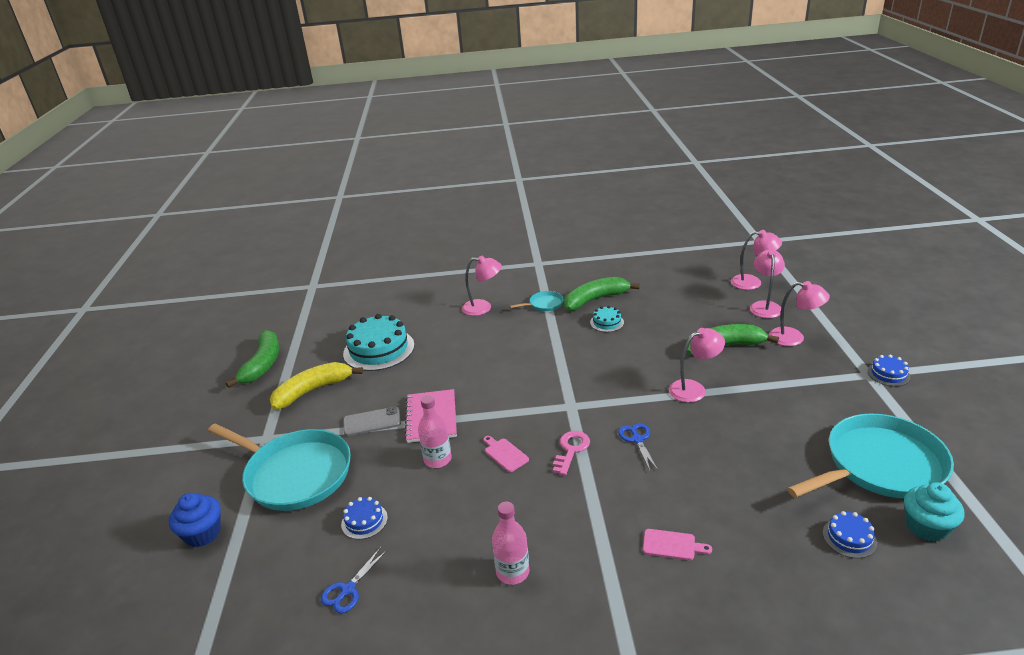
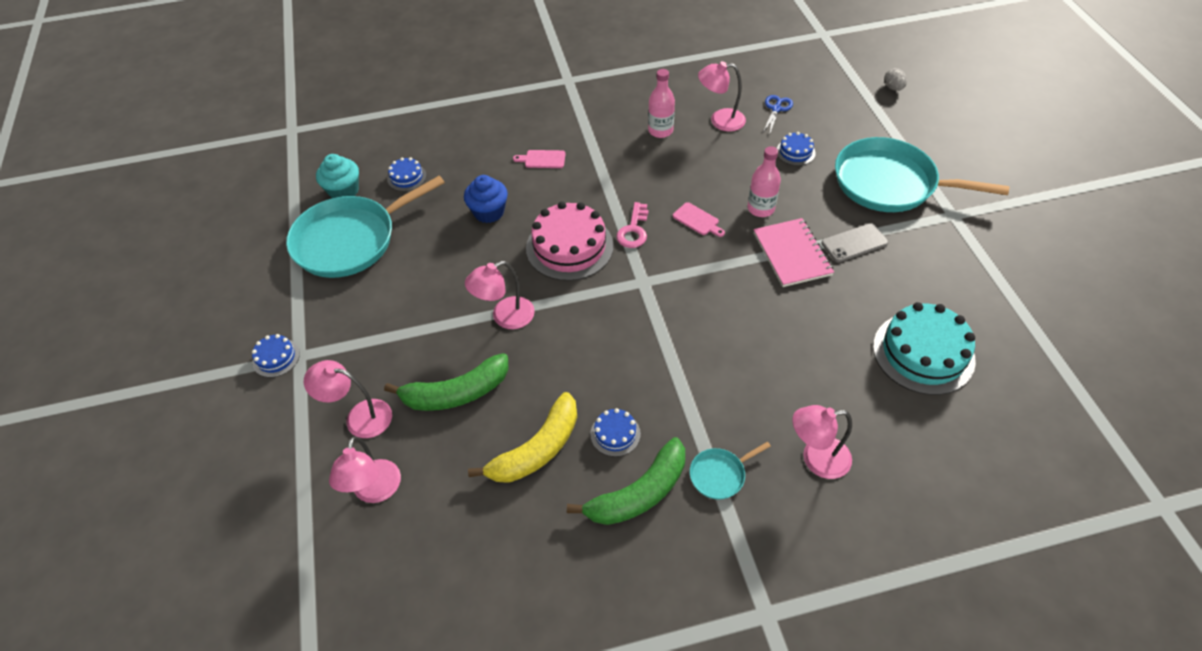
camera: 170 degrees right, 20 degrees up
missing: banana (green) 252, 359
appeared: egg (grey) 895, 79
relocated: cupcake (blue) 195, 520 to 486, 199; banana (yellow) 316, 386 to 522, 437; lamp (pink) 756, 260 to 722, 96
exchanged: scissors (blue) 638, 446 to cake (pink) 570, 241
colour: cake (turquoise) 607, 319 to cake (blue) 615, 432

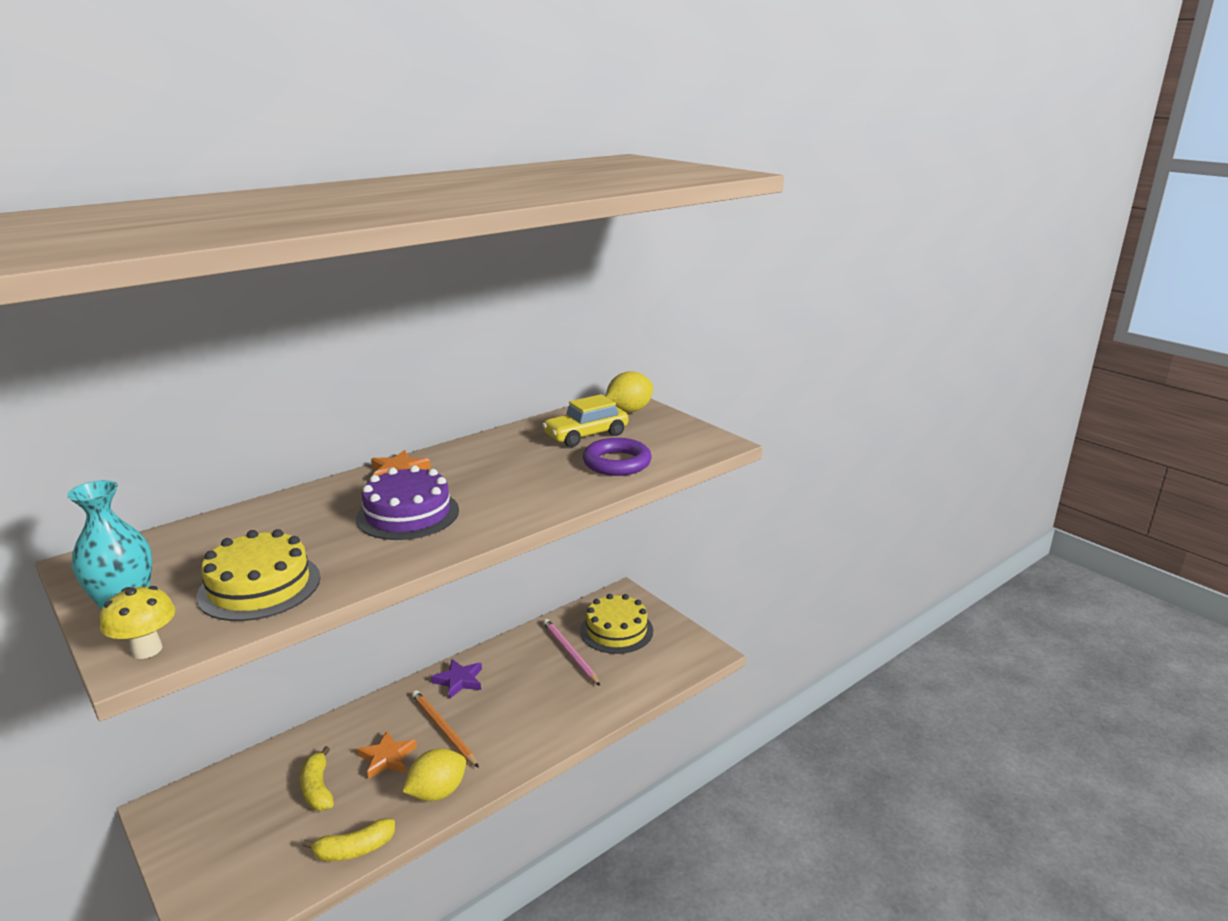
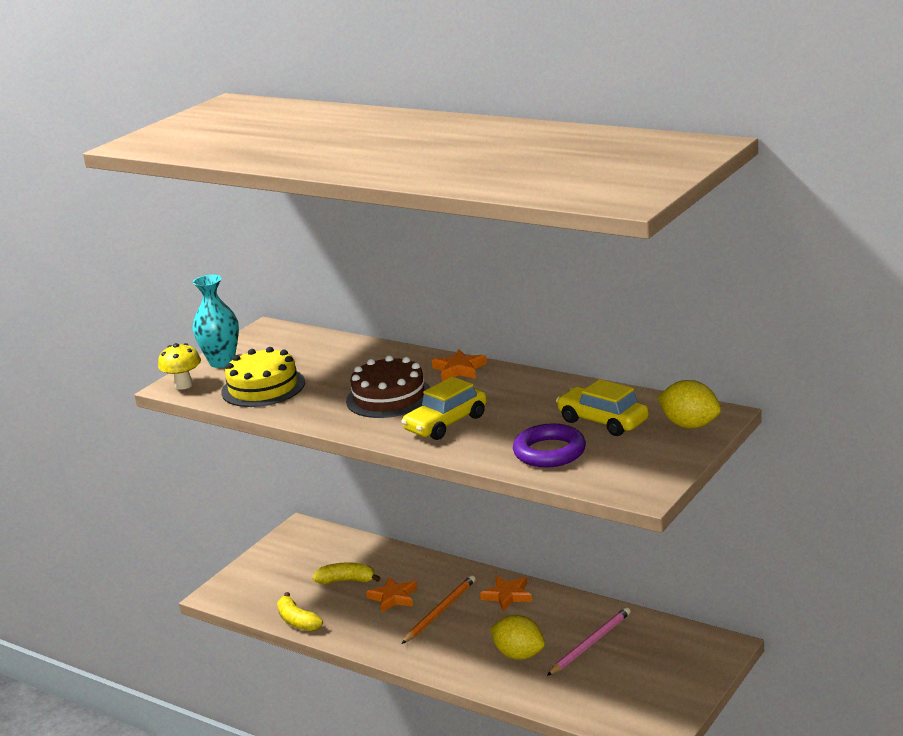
camera: 75 degrees right, 0 degrees up
missing: cake (yellow) 616, 624
appeared: car (yellow) 444, 408
relocated: lemon (yellow) 434, 774 to 517, 637
colour: cake (purple) 407, 502 to cake (brown) 388, 386; star (purple) 456, 679 to star (orange) 506, 593
spun: banana (yellow) 317, 778 = 346, 573 45 degrees clockwise

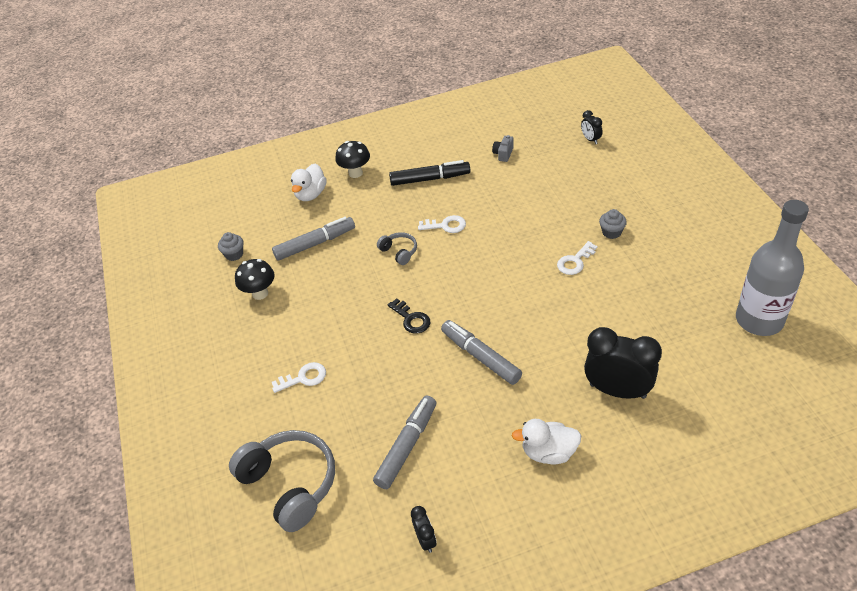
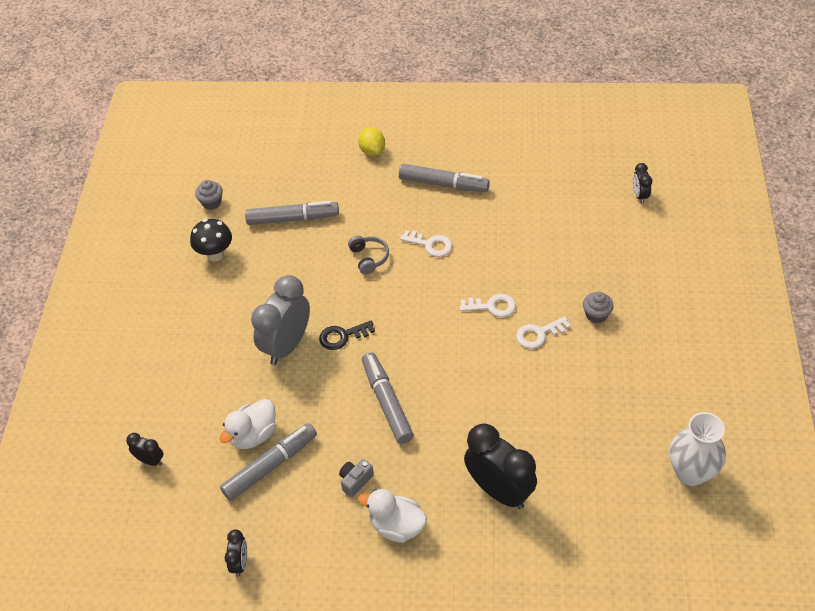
camera: 20 degrees right, 5 degrees up
appeared: clock (grey) 280, 320
relocated: duck (white) 309, 182 to 248, 424; camera (grey) 503, 148 to 356, 478; key (white) 299, 377 to 488, 305
exchanged: headphones (grey) 282, 481 to clock (black) 144, 449; mushroom (black) 352, 159 to lemon (yellow) 371, 141; bottle (grey) 772, 268 to vase (white) 698, 449
colour: marker (black) 429, 173 to marker (grey) 444, 178
spun: key (black) 409, 316 = 347, 335 90 degrees clockwise

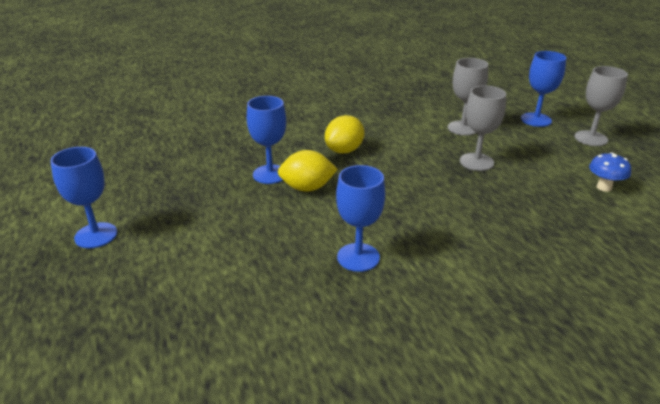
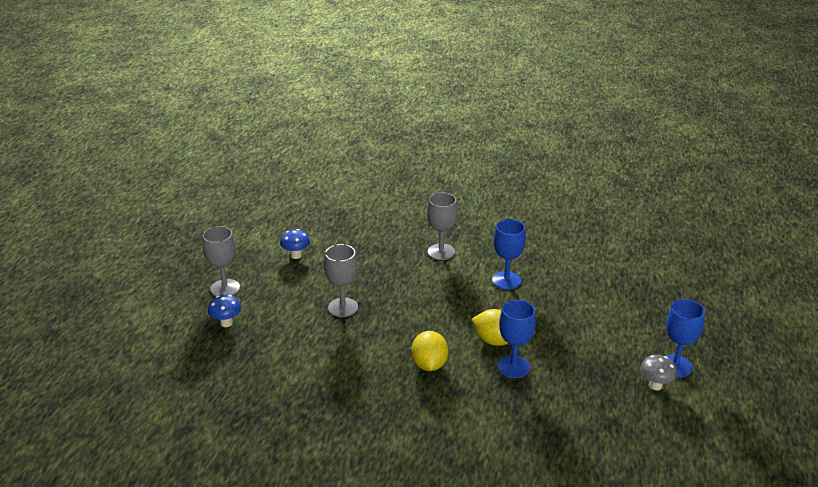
camera: 145 degrees left, 0 degrees up
appeared: mushroom (grey) 658, 372
relocated: goblet (grey) 468, 97 to 442, 226
exchanged: goblet (blue) 543, 89 to mushroom (blue) 224, 311
spun: lemon (yellow) 345, 134 = 429, 351 75 degrees counterclockwise

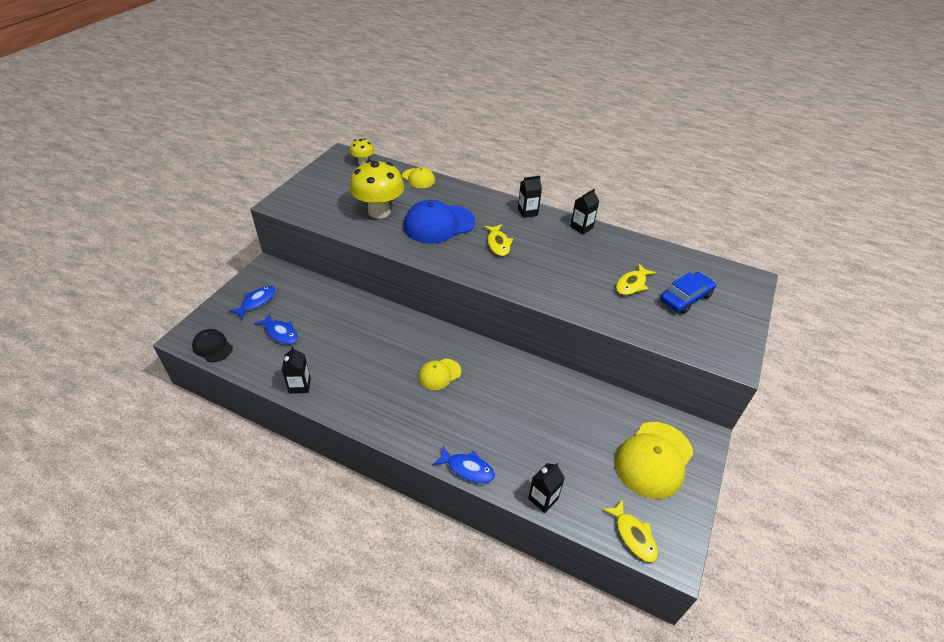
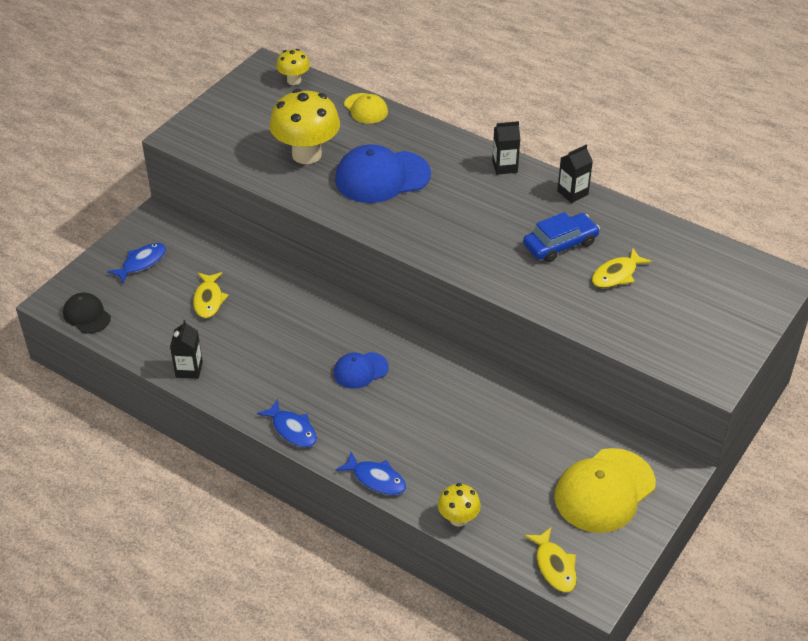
camera: 10 degrees right, 0 degrees up
relocated: fish (yellow) 498, 240 to 211, 295; fish (blue) 276, 328 to 287, 423; car (blue) 688, 293 to 561, 237
exchanged: carton (black) 546, 488 to mushroom (yellow) 459, 505
colour: cap (yellow) 439, 374 to cap (blue) 361, 370

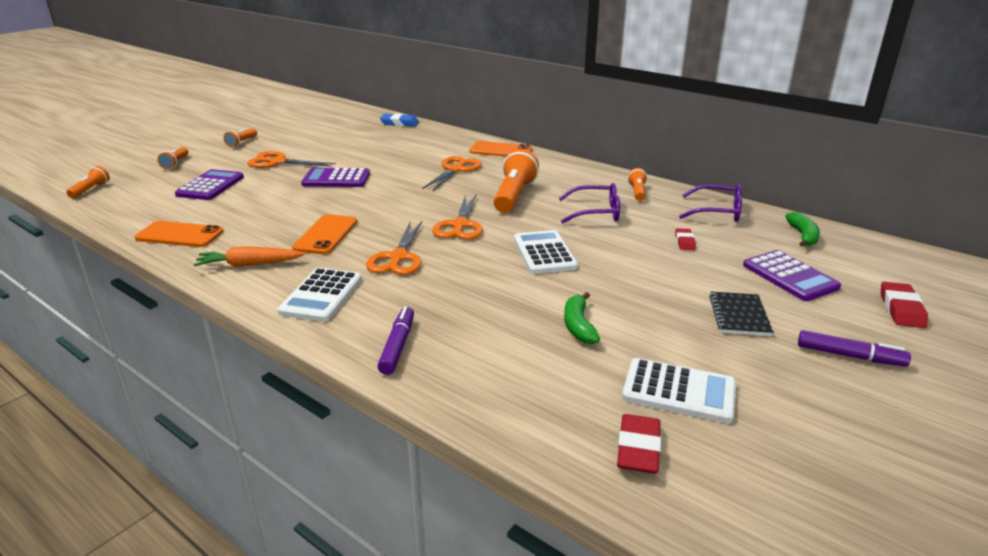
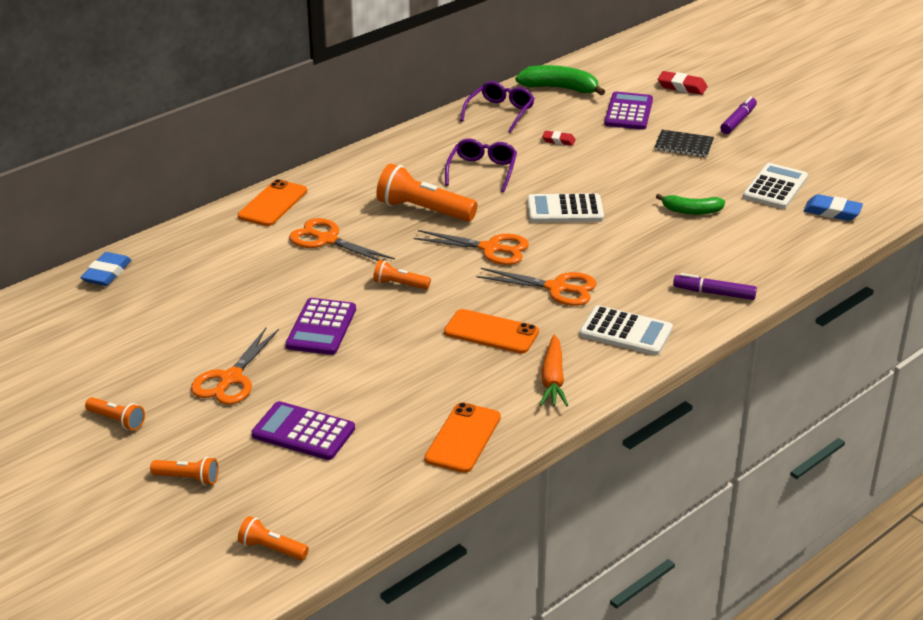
camera: 80 degrees left, 5 degrees up
relocated: flashlight (orange) 637, 184 to 402, 274
colour: eraser (red) 639, 444 to eraser (blue) 833, 207
spun: calculator (purple) 792, 275 = 628, 111 60 degrees counterclockwise
size: banana (green) 802, 229 = 560, 80 x1.52

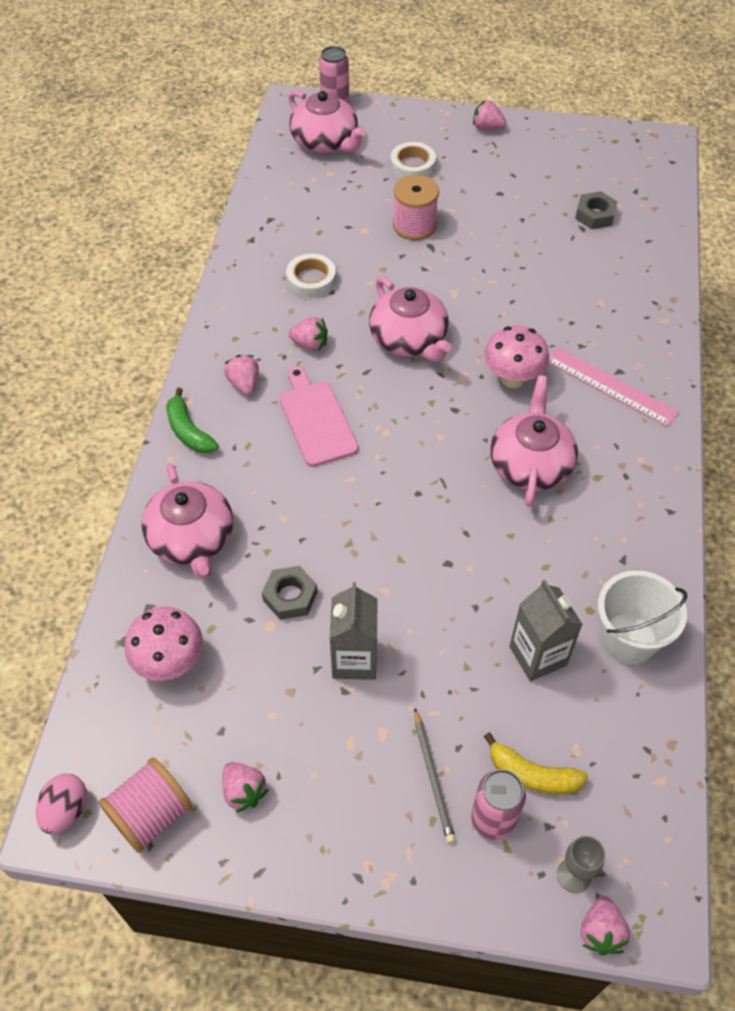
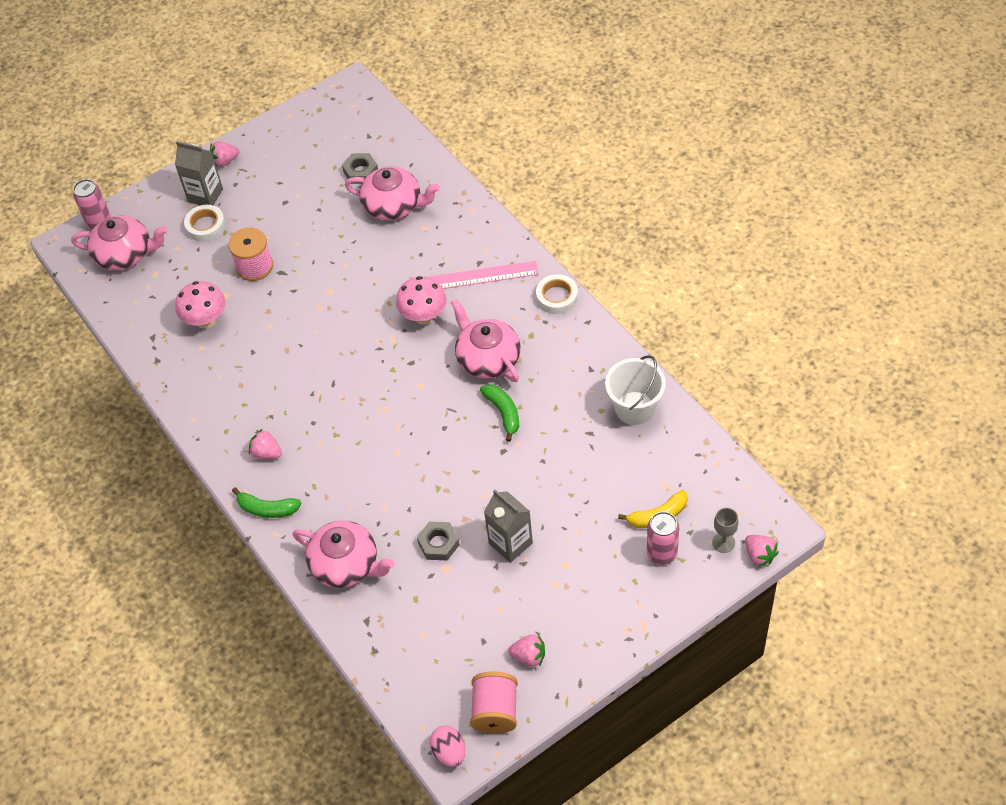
camera: 40 degrees left, 0 degrees up
missing: cutting board (pink) 319, 416; strawberry (pink) 308, 334; pencil (grey) 435, 776
appeared: banana (green) 499, 413
relocated: carton (grey) 546, 630 to 199, 173; mushroom (pink) 164, 644 to 200, 305; teapot (pink) 410, 319 to 392, 193; tape (white) 311, 276 to 557, 294

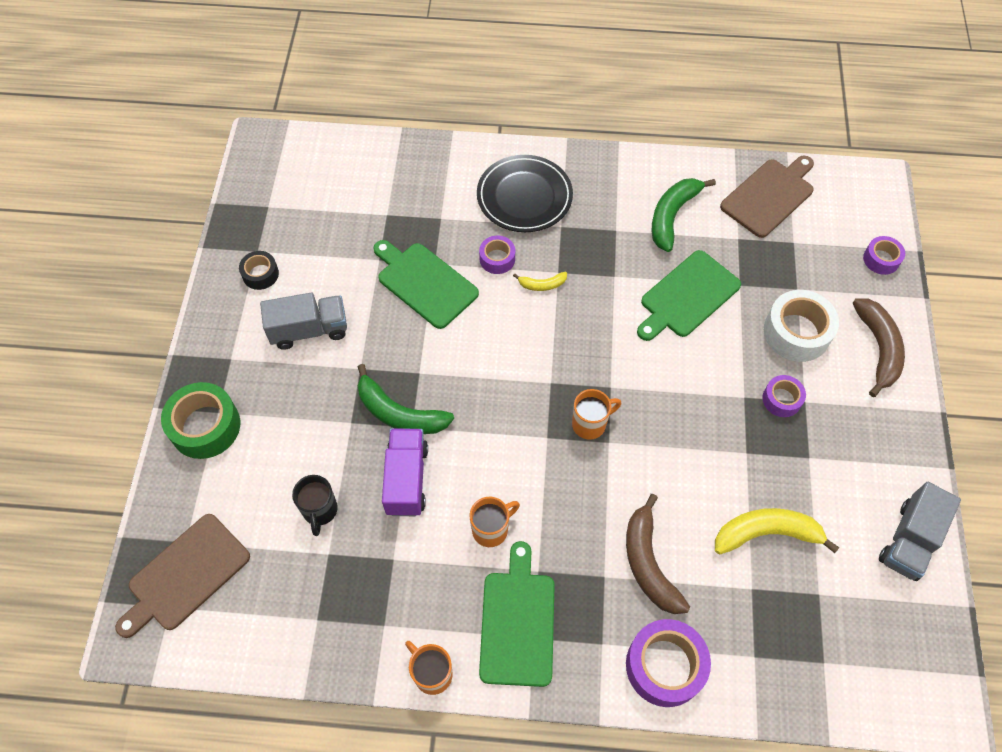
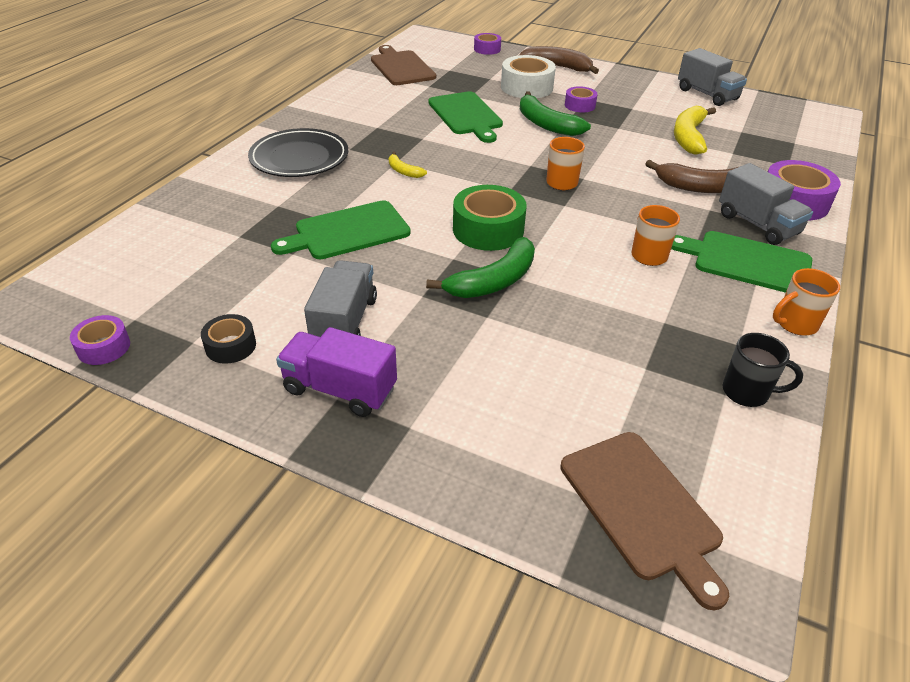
camera: 70 degrees left, 20 degrees down
appeared: truck (grey) 766, 204
relocated: tape (purple) 497, 255 to 100, 340; truck (purple) 405, 472 to 336, 372; tape (green) 200, 420 to 490, 218; banana (green) 684, 215 to 555, 113; mug (black) 315, 505 to 763, 370
spun: banana (yellow) 540, 281 = 408, 165 120 degrees clockwise

